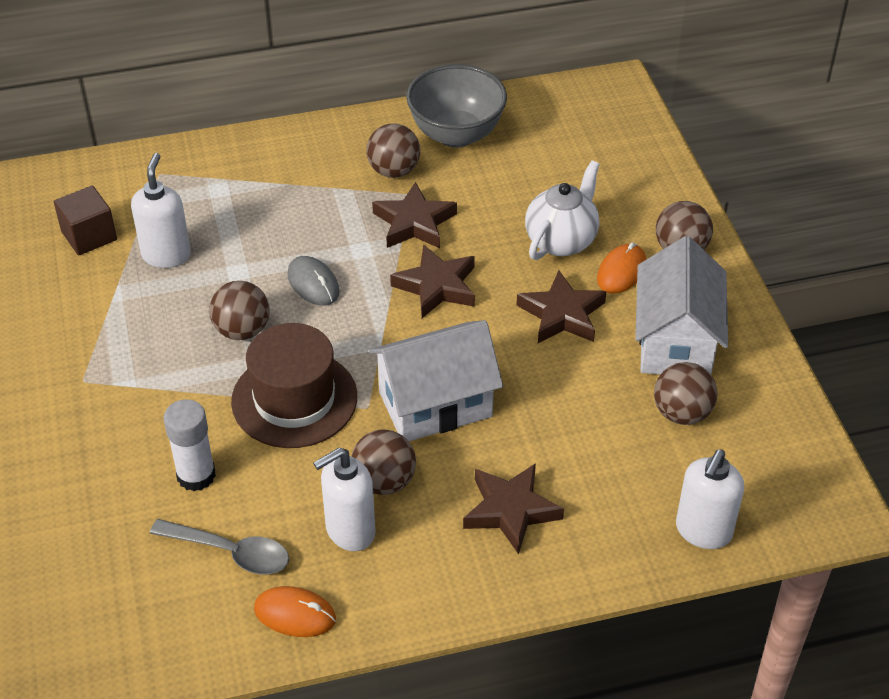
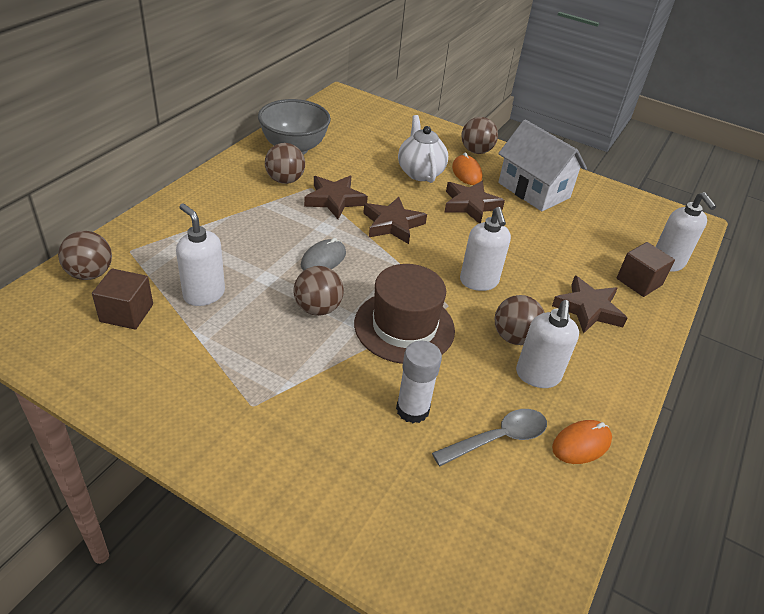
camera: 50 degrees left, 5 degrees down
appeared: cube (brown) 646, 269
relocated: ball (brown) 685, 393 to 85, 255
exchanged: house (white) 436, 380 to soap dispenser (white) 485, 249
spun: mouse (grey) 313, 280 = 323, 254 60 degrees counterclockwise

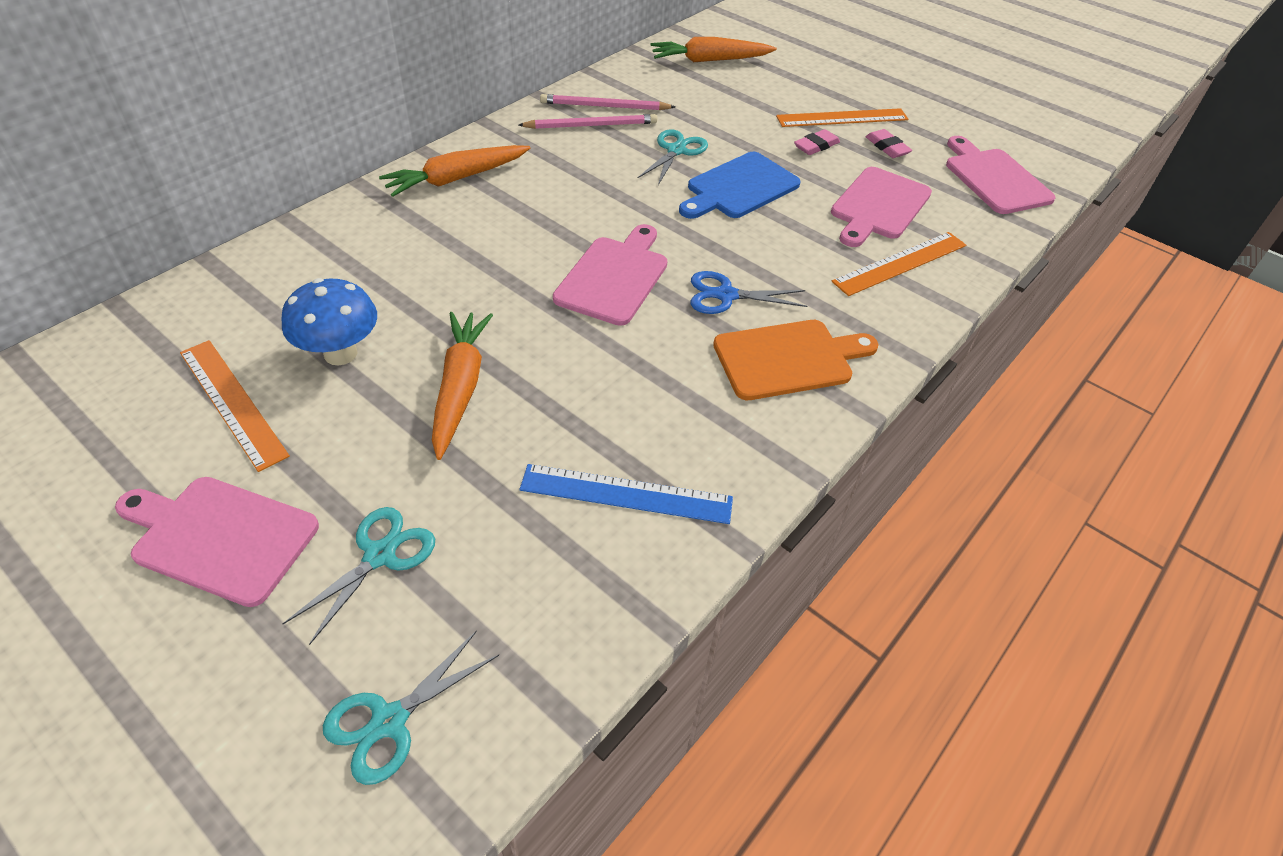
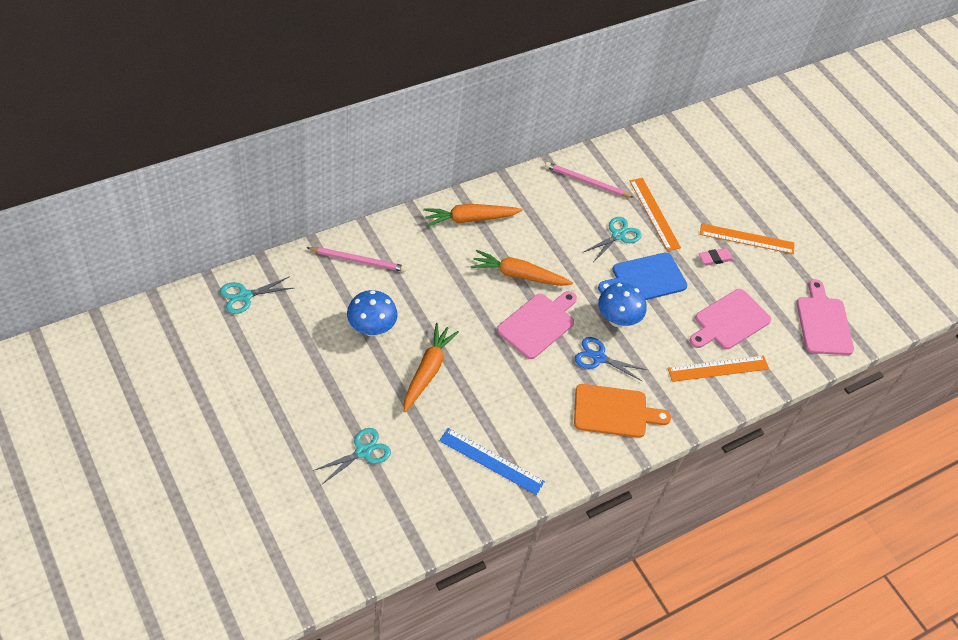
camera: 15 degrees right, 5 degrees up
missing: cutting board (pink) 217, 542; eraser (pink) 888, 143
appeared: mushroom (blue) 622, 305
relocated: scissors (turquoise) 411, 707 to 256, 295; pencil (pink) 587, 121 to 356, 259; carrot (orange) 714, 49 to 522, 268; ruler (orange) 235, 406 to 655, 214

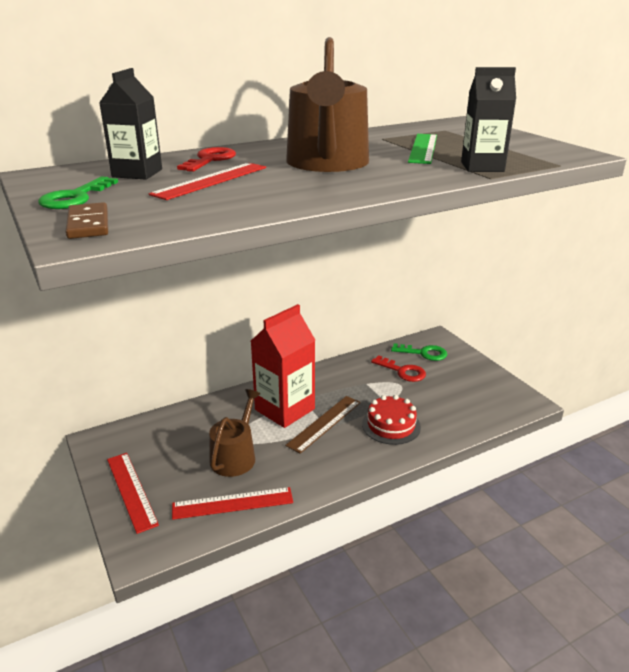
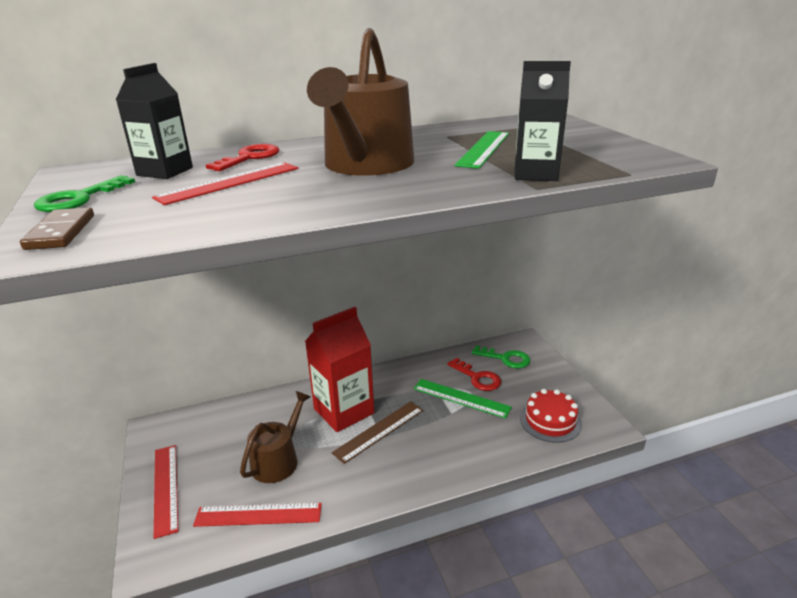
camera: 10 degrees right, 0 degrees up
appeared: ruler (green) 462, 399
relocated: cake (red) 391, 420 to 551, 416

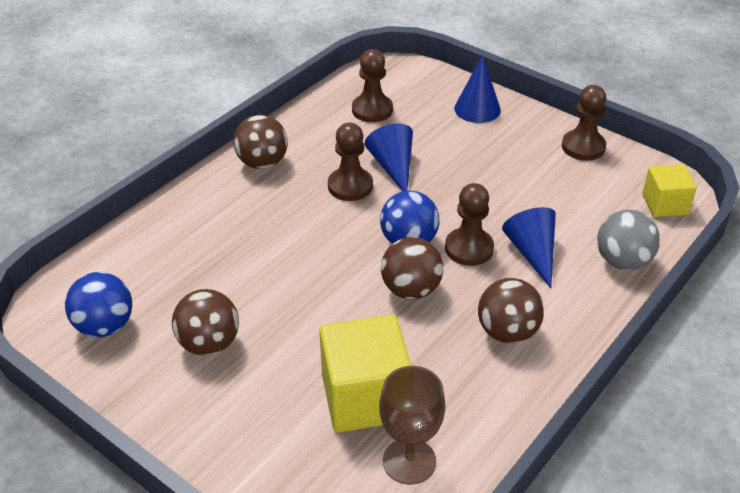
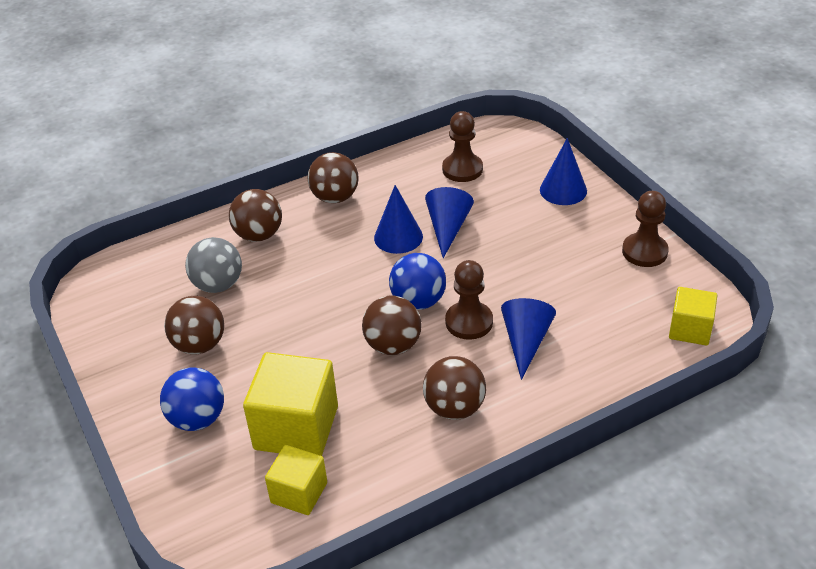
camera: 25 degrees right, 0 degrees up
appeared: ball (brown) 255, 215
relocated: ball (blue) 98, 304 to 192, 399; ball (grey) 628, 240 to 213, 265
exchanged: goblet (brown) 412, 425 to cube (yellow) 296, 480; pawn (brown) 350, 162 to cone (blue) 398, 219

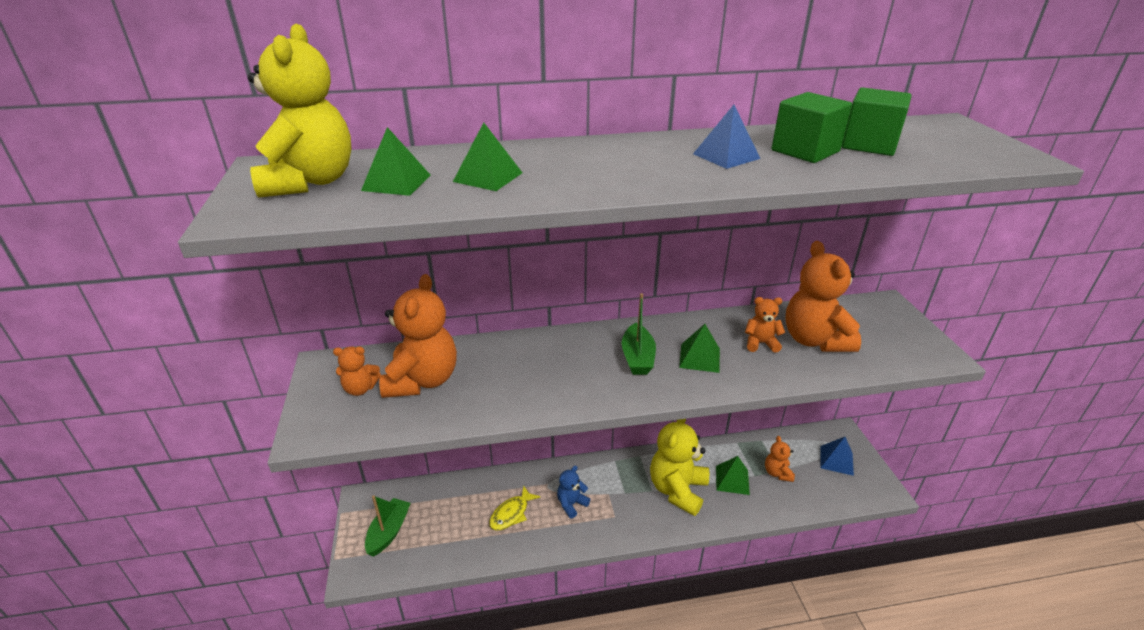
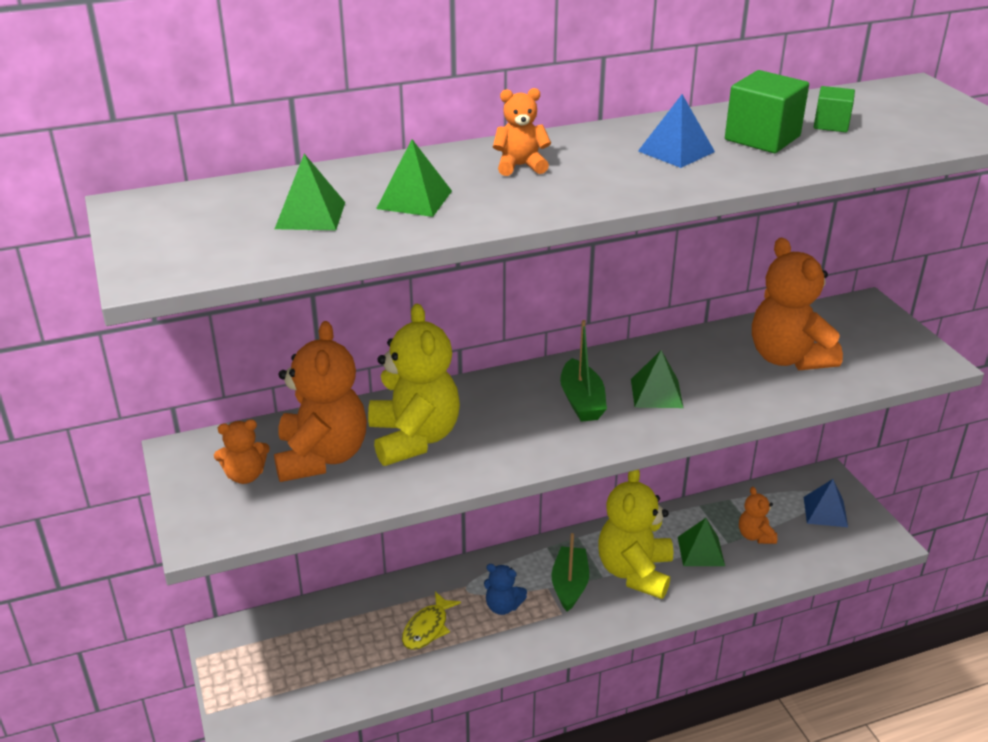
camera: 10 degrees left, 0 degrees up
relocated: teddy bear (yellow) 300, 110 to 414, 385; teddy bear (orange) 765, 325 to 522, 132; boat (green) 388, 526 to 570, 572
spun: teddy bear (blue) 573, 491 = 505, 589 105 degrees counterclockwise
size: cube (green) 877, 121 = 834, 109 x0.60

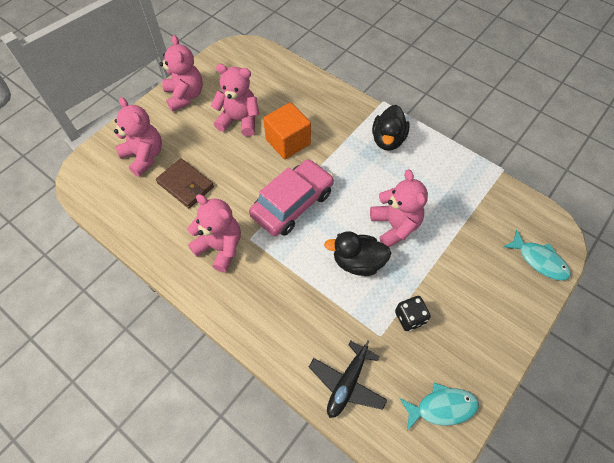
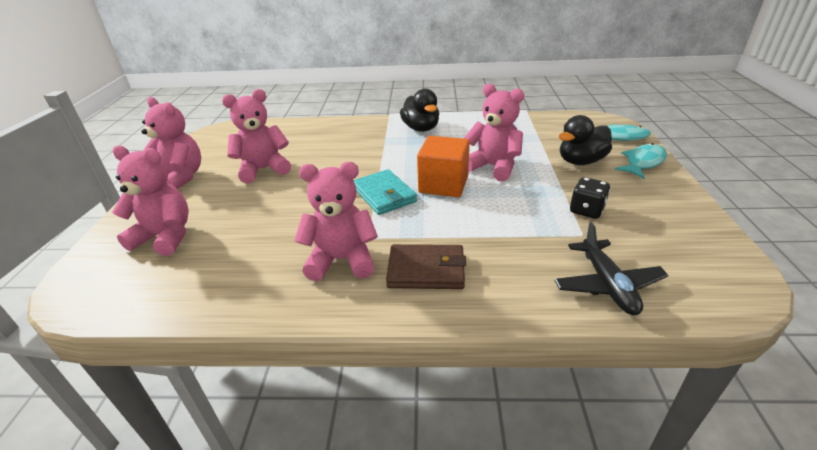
camera: 35 degrees left, 25 degrees down
relocated: wallet (brown) 185, 183 to 426, 266; cube (orange) 287, 130 to 443, 166; duck (black) 357, 253 to 585, 140; fish (turquoise) 439, 407 to 641, 161
exchanged: car (pink) 291, 197 to wallet (turquoise) 385, 192

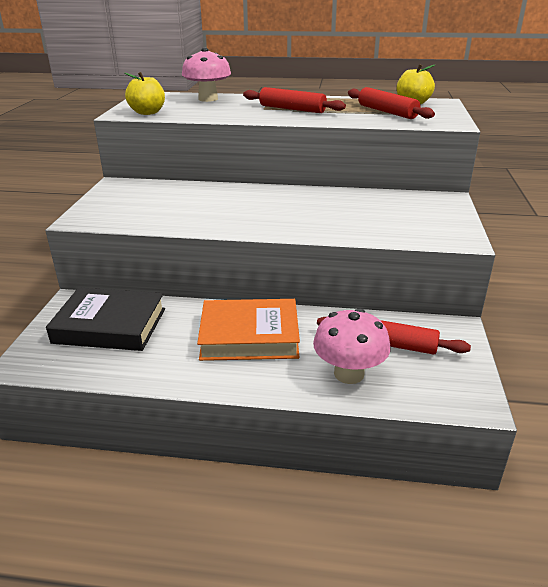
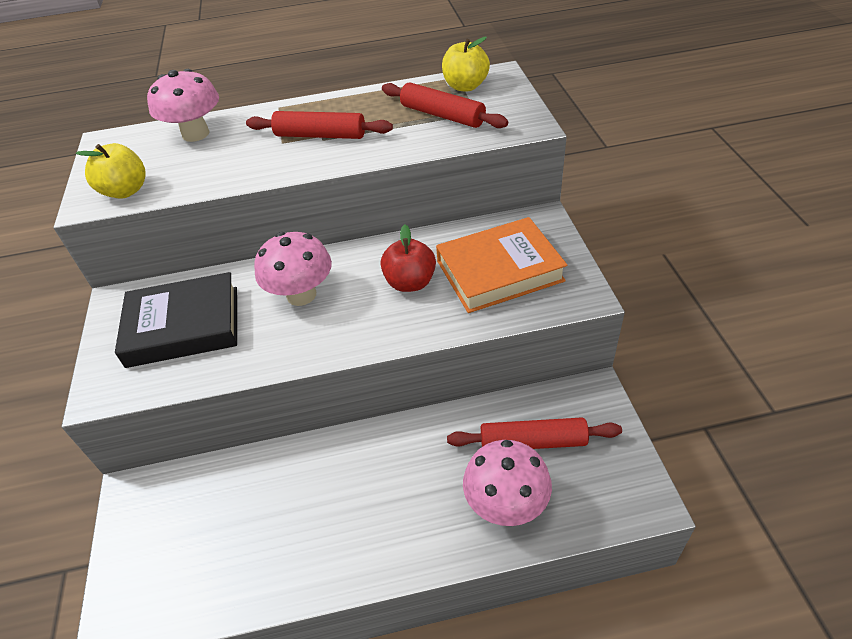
camera: 15 degrees left, 15 degrees up
appeared: mushroom (pink) 293, 269; apple (red) 408, 258
relocated: book (black) 105, 319 to 176, 320; book (orange) 248, 330 to 501, 265

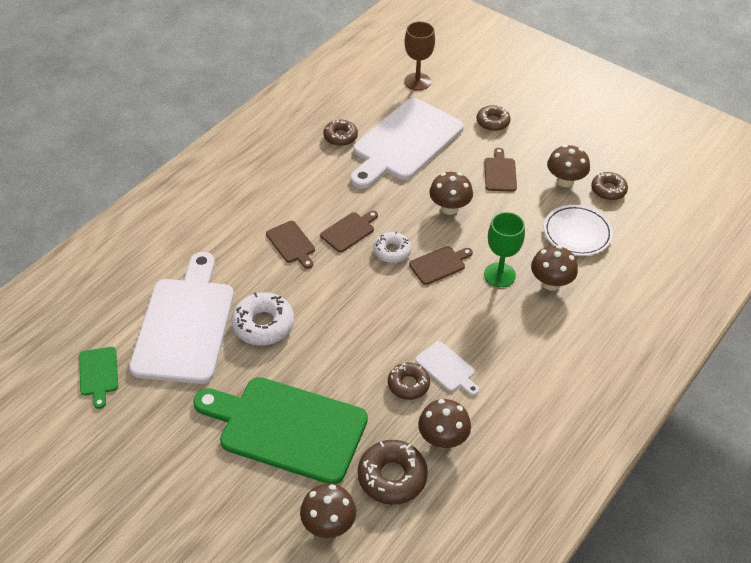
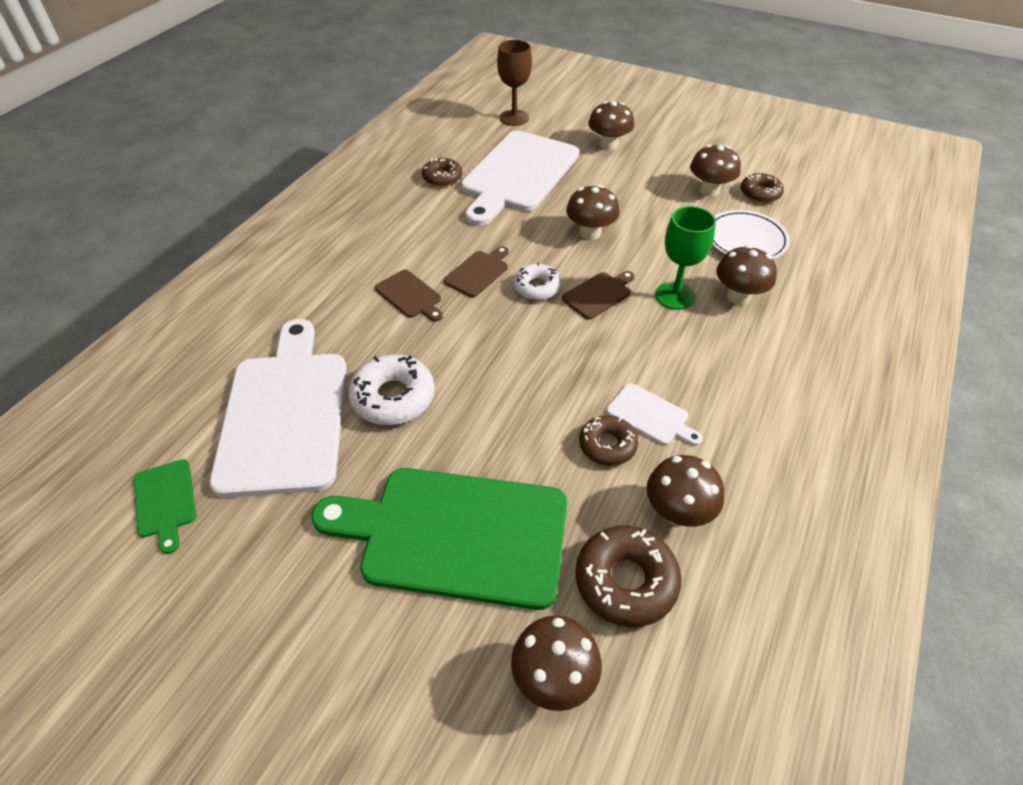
camera: 10 degrees left, 0 degrees up
missing: cutting board (brown) 500, 170
exchanged: donut (brown) 494, 118 to mushroom (brown) 611, 125

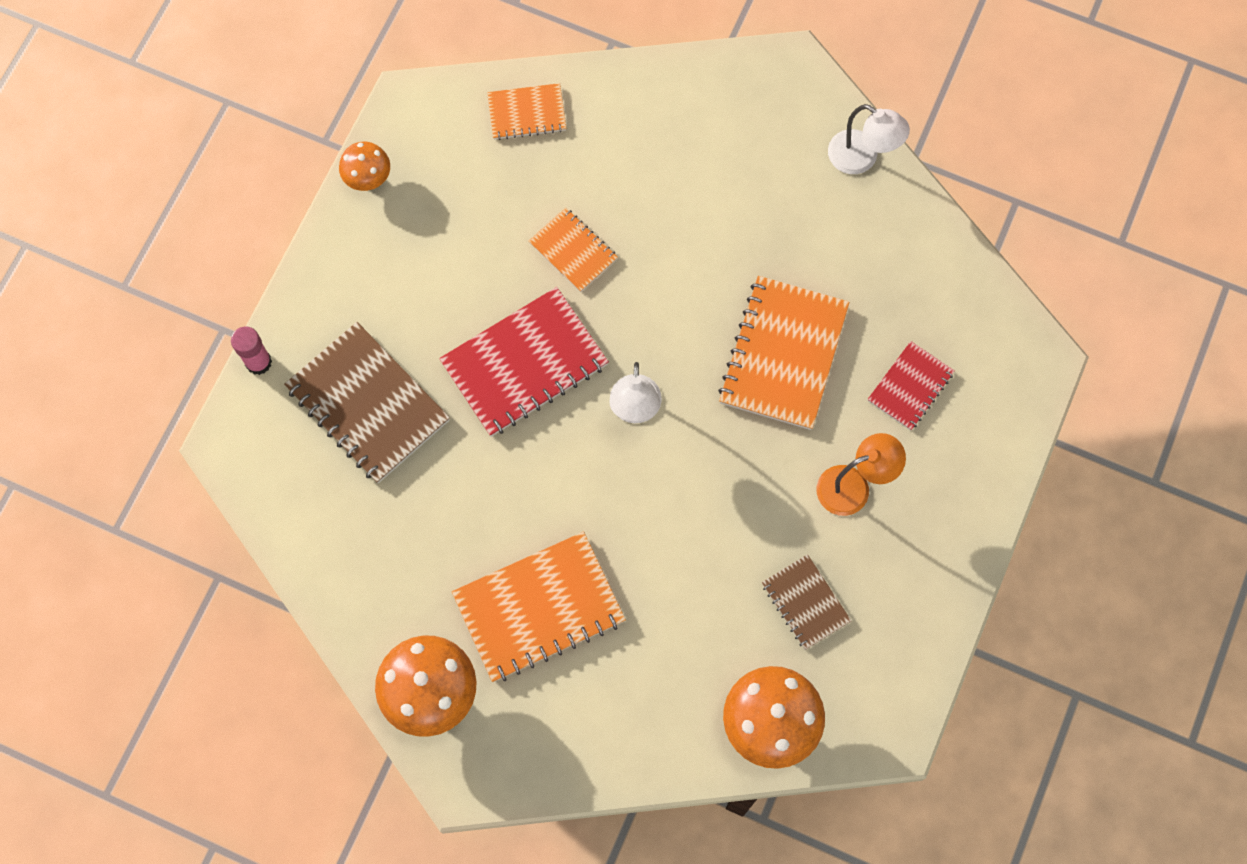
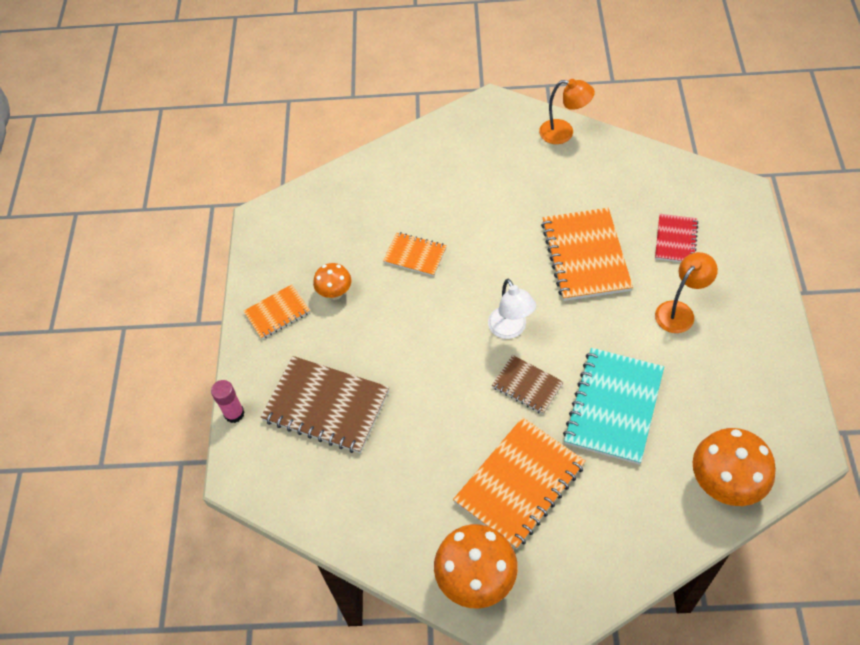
camera: 20 degrees left, 15 degrees down
missing: notebook (red) 524, 362
appeared: notebook (turquoise) 613, 406
relocated: notebook (orange) 527, 111 to 276, 311; mushroom (orange) 364, 166 to 332, 281; notebook (brown) 806, 602 to 528, 384
colour: lamp (white) 869, 139 to lamp (orange) 567, 111

